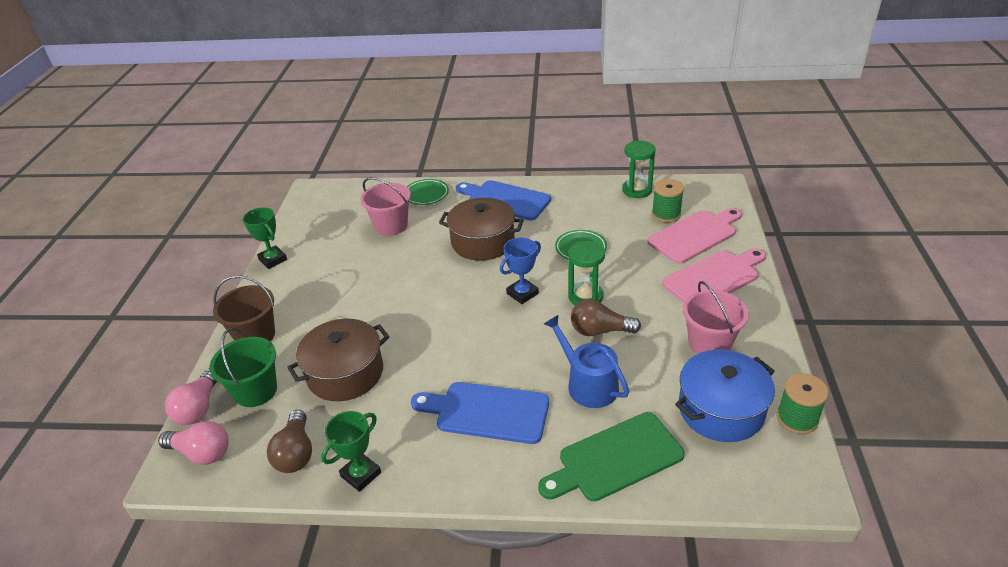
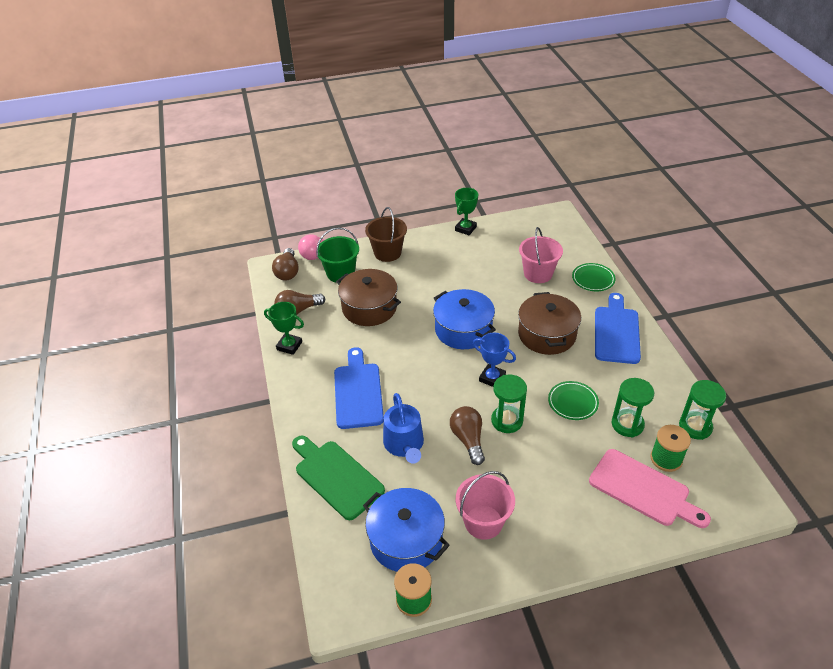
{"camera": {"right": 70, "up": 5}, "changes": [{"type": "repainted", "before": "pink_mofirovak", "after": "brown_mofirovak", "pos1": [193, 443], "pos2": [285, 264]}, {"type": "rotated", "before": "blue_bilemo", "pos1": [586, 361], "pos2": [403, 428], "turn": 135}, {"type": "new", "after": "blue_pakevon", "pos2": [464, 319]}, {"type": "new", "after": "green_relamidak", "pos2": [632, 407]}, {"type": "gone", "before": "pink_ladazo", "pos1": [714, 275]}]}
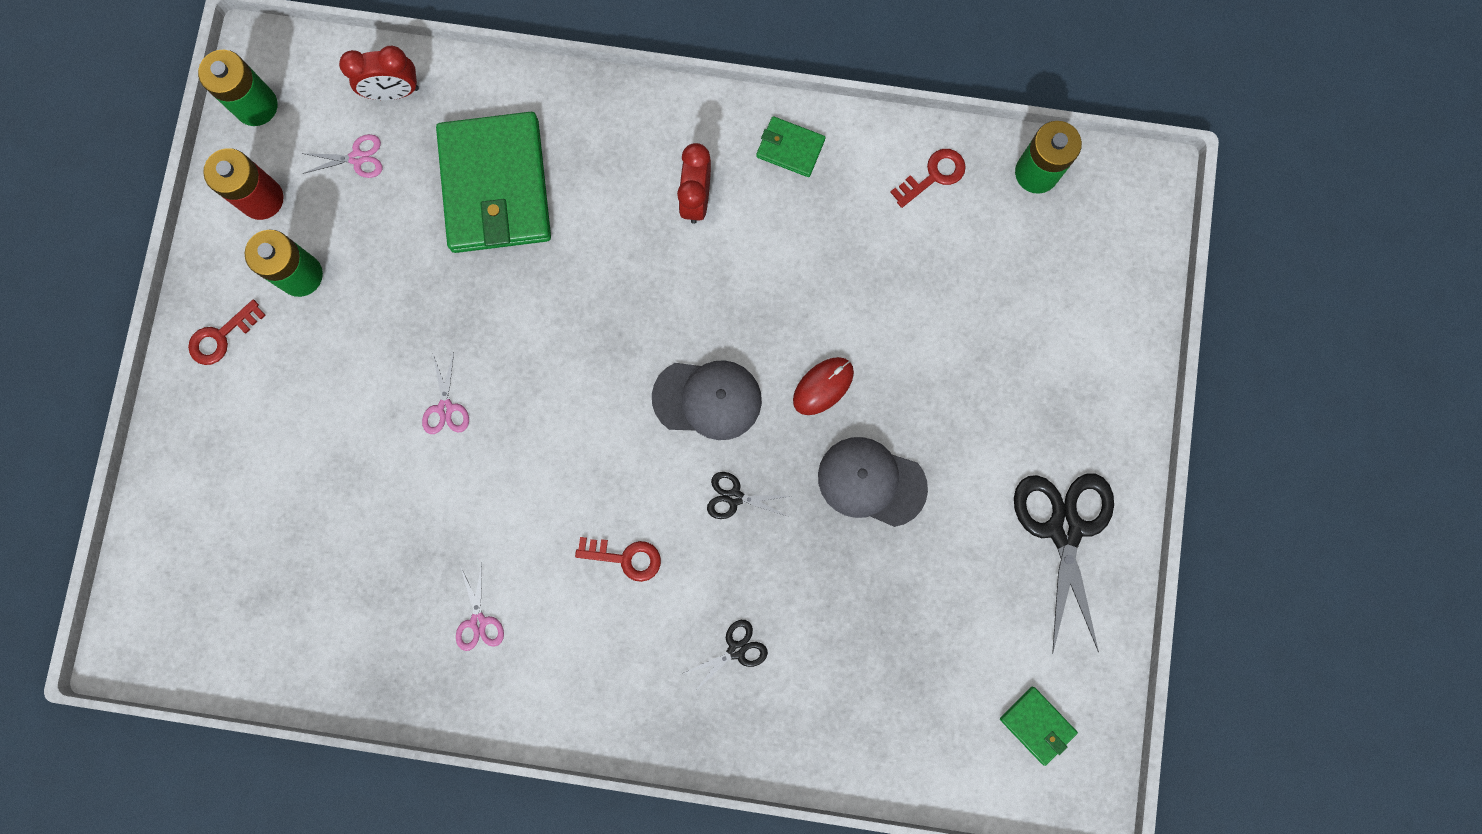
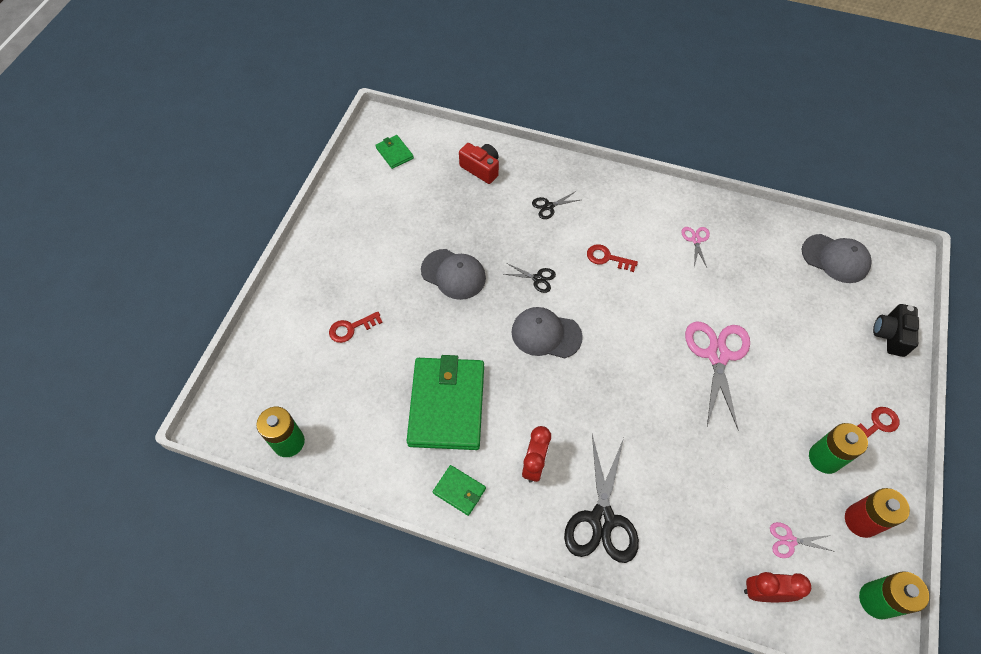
{"camera": {"right": -170, "up": -20}, "changes": [{"type": "shifted", "before": "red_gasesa", "pos1": [928, 178], "pos2": [356, 327]}, {"type": "shifted", "before": "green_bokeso", "pos1": [493, 182], "pos2": [445, 402]}, {"type": "new", "after": "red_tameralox", "pos2": [479, 163]}, {"type": "shifted", "before": "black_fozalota", "pos1": [1064, 564], "pos2": [601, 499]}, {"type": "scaled", "before": "pink_fozalota", "pos1": [445, 393], "pos2": [717, 375], "scale": 2.1}, {"type": "new", "after": "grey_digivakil", "pos2": [836, 258]}, {"type": "new", "after": "black_tameralox", "pos2": [896, 330]}, {"type": "gone", "before": "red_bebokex", "pos1": [823, 386]}]}
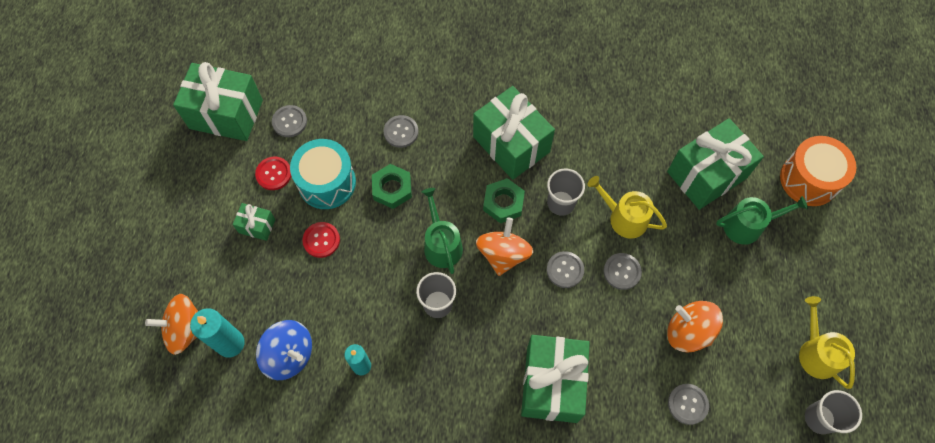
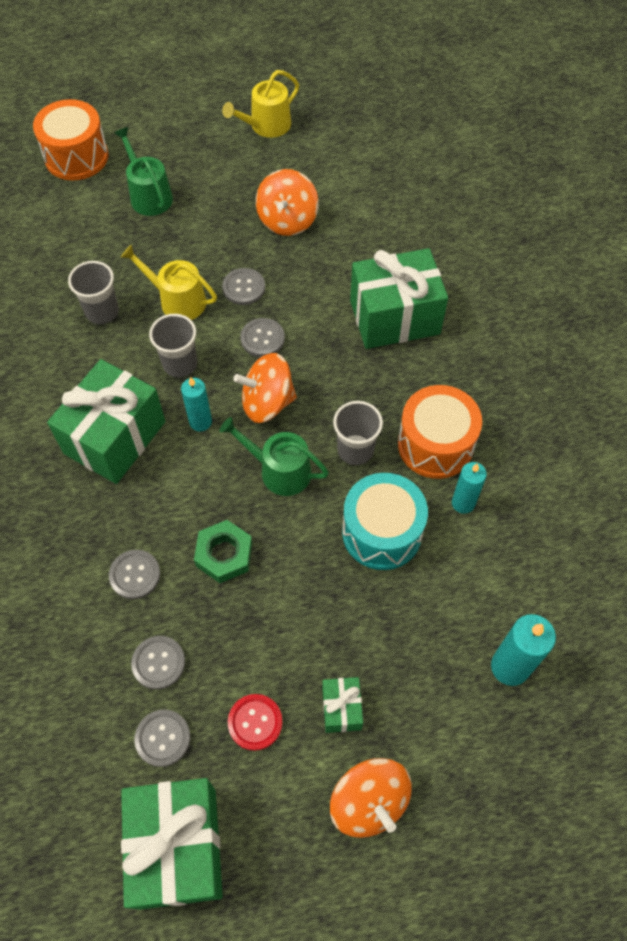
{"camera": {"right": -110, "up": -5}, "changes": [{"type": "shifted", "before": "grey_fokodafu", "pos1": [833, 412], "pos2": [93, 292]}, {"type": "rotated", "before": "yellow_bilemo", "pos1": [627, 207], "pos2": [169, 282], "turn": 105}, {"type": "shifted", "before": "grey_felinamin", "pos1": [688, 404], "pos2": [158, 663]}, {"type": "swapped", "before": "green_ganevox", "after": "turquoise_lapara", "pos1": [504, 200], "pos2": [196, 404]}, {"type": "rotated", "before": "green_bilemo", "pos1": [442, 231], "pos2": [274, 456], "turn": 60}, {"type": "shifted", "before": "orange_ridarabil", "pos1": [171, 324], "pos2": [371, 798]}, {"type": "shifted", "before": "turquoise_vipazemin", "pos1": [323, 174], "pos2": [385, 521]}, {"type": "new", "after": "orange_vipazemin", "pos2": [440, 432]}, {"type": "gone", "before": "blue_ridarabil", "pos1": [284, 350]}, {"type": "gone", "before": "red_felinamin", "pos1": [321, 240]}, {"type": "gone", "before": "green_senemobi", "pos1": [715, 164]}]}
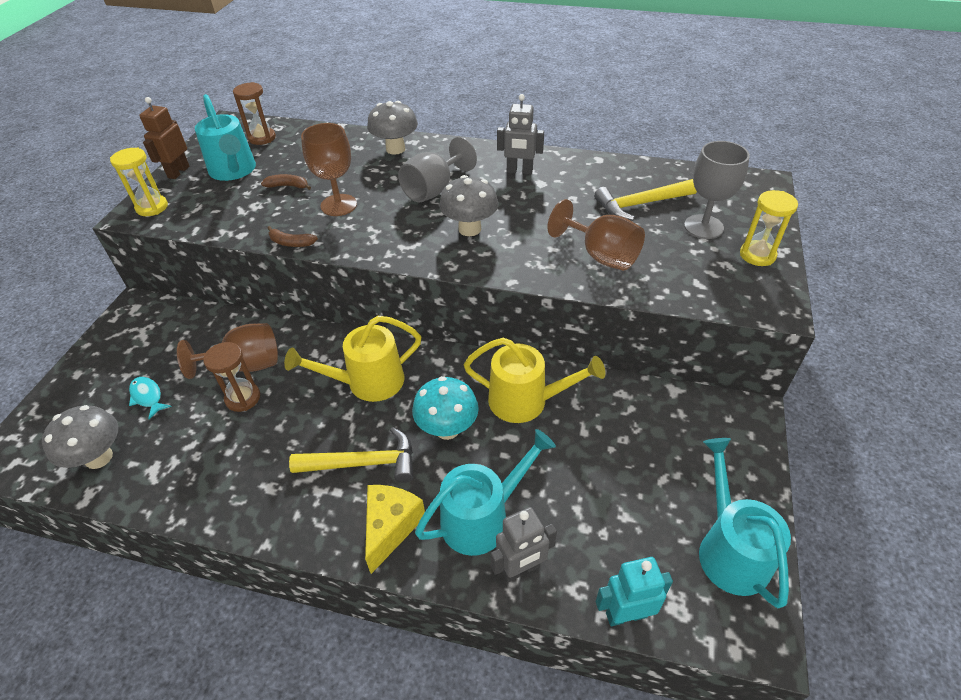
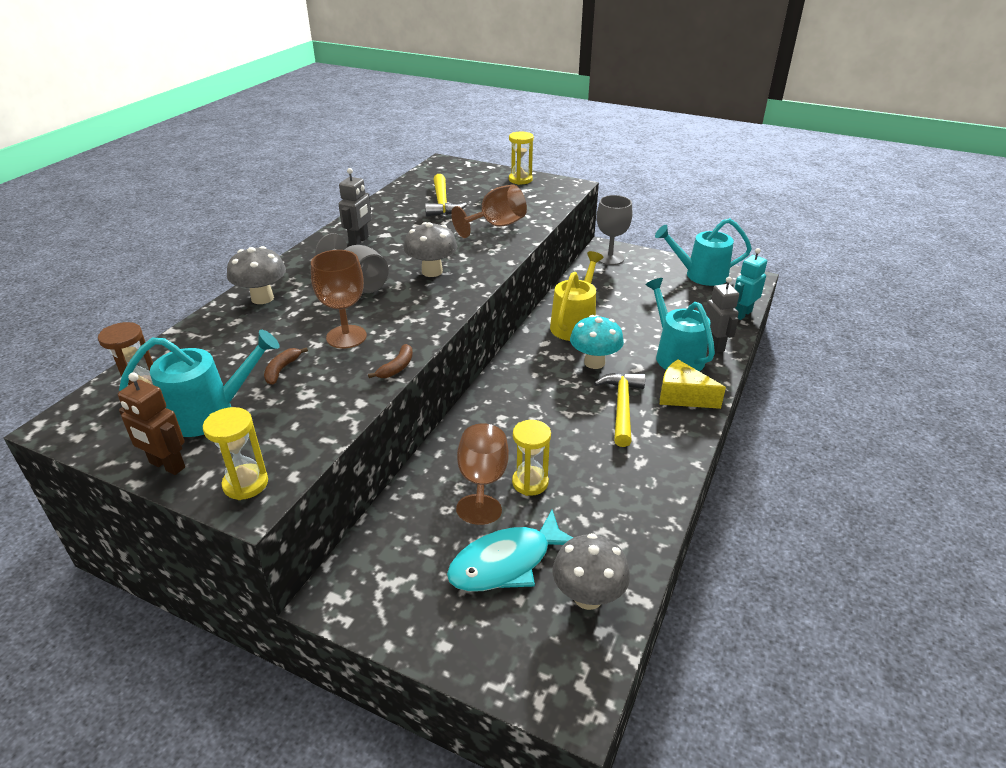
{"camera": {"right": -80, "up": -10}, "changes": [{"type": "scaled", "before": "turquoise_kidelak", "pos1": [150, 398], "pos2": [510, 551], "scale": 2.0}, {"type": "repainted", "before": "brown_relamidak", "after": "yellow_relamidak", "pos1": [231, 377], "pos2": [531, 458]}, {"type": "shifted", "before": "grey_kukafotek", "pos1": [717, 190], "pos2": [614, 230]}, {"type": "rotated", "before": "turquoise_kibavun", "pos1": [634, 591], "pos2": [751, 284], "turn": 45}, {"type": "gone", "before": "yellow_bilemo", "pos1": [352, 359]}]}
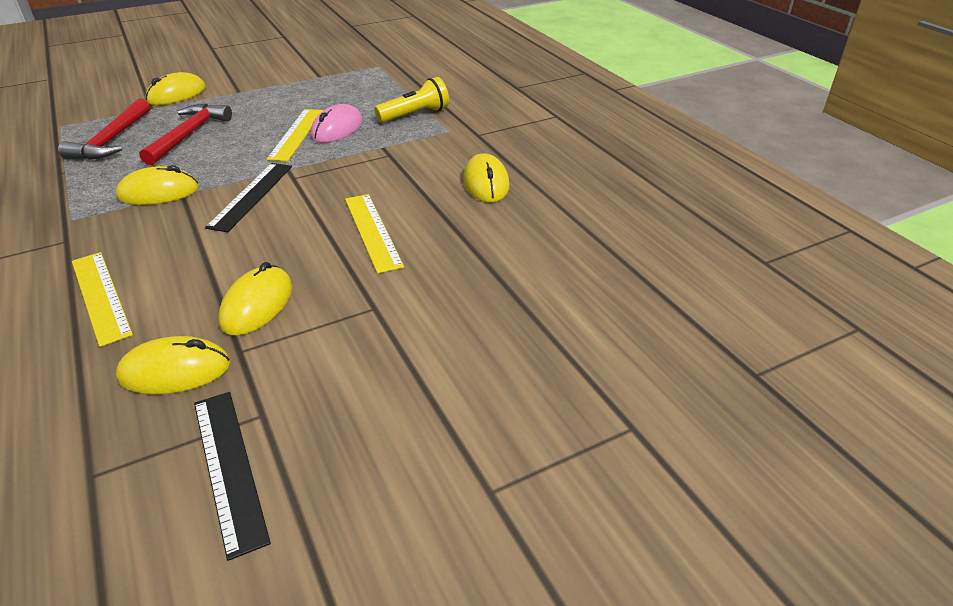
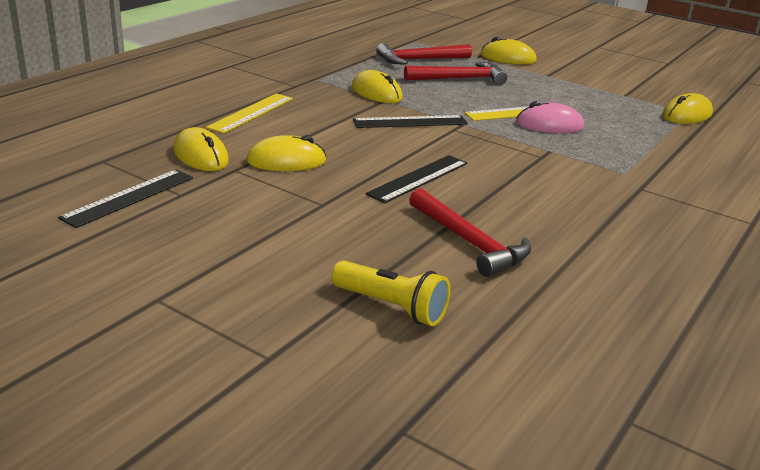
{"camera": {"right": 60, "up": -10}, "changes": [{"type": "shifted", "before": "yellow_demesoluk", "pos1": [411, 100], "pos2": [390, 293]}, {"type": "repainted", "before": "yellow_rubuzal", "after": "black_rubuzal", "pos1": [374, 234], "pos2": [416, 179]}, {"type": "new", "after": "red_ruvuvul", "pos2": [470, 232]}, {"type": "shifted", "before": "yellow_bebokex", "pos1": [486, 177], "pos2": [687, 108]}]}
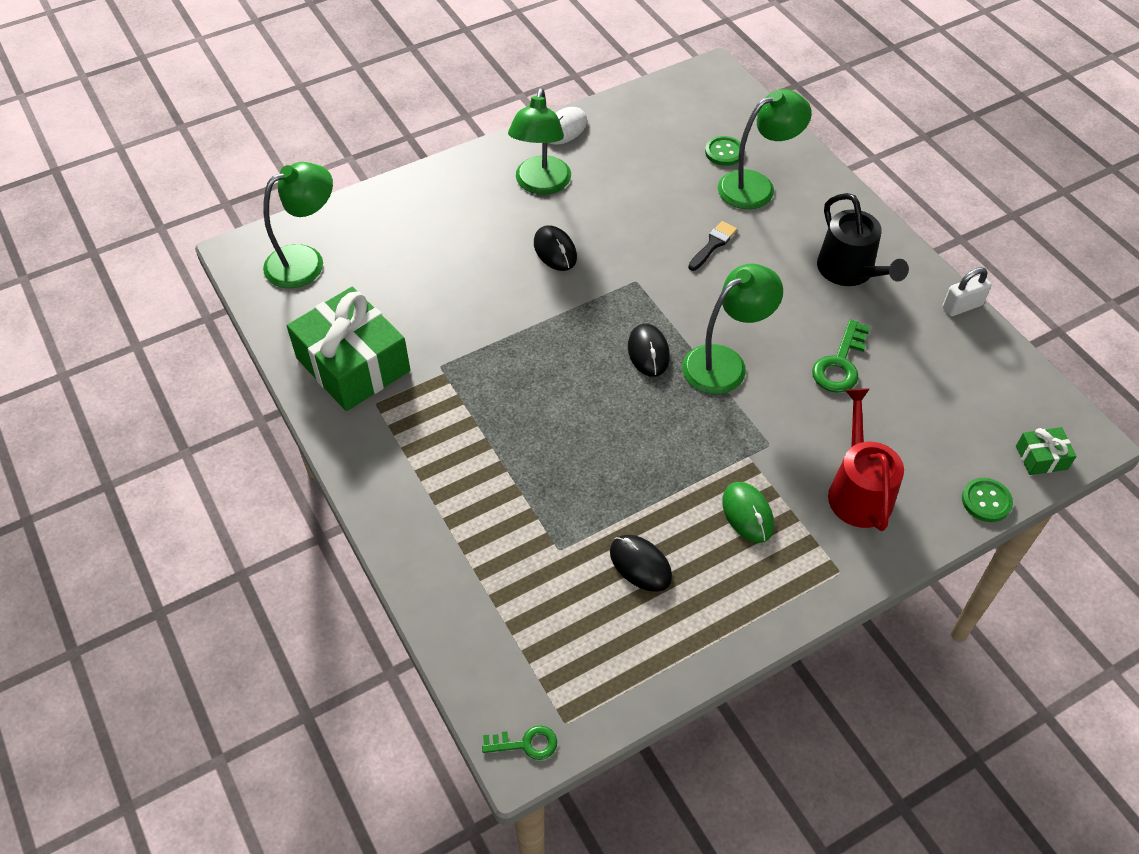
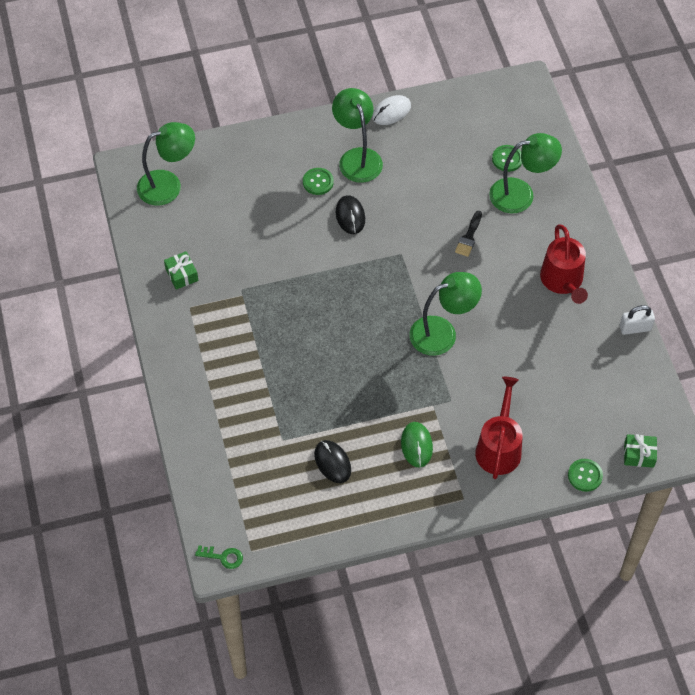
{"camera": {"right": 15, "up": 5}, "changes": [{"type": "scaled", "before": "green_senemobi", "pos1": [348, 349], "pos2": [181, 270], "scale": 0.44}, {"type": "new", "after": "green_felinamin", "pos2": [318, 181]}, {"type": "rotated", "before": "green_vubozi", "pos1": [539, 141], "pos2": [357, 135], "turn": 135}, {"type": "rotated", "before": "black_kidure", "pos1": [712, 246], "pos2": [468, 234], "turn": 150}, {"type": "repainted", "before": "black_bilemo", "after": "red_bilemo", "pos1": [863, 239], "pos2": [564, 264]}, {"type": "gone", "before": "black_bebokex", "pos1": [649, 350]}, {"type": "gone", "before": "green_gasesa", "pos1": [841, 356]}]}
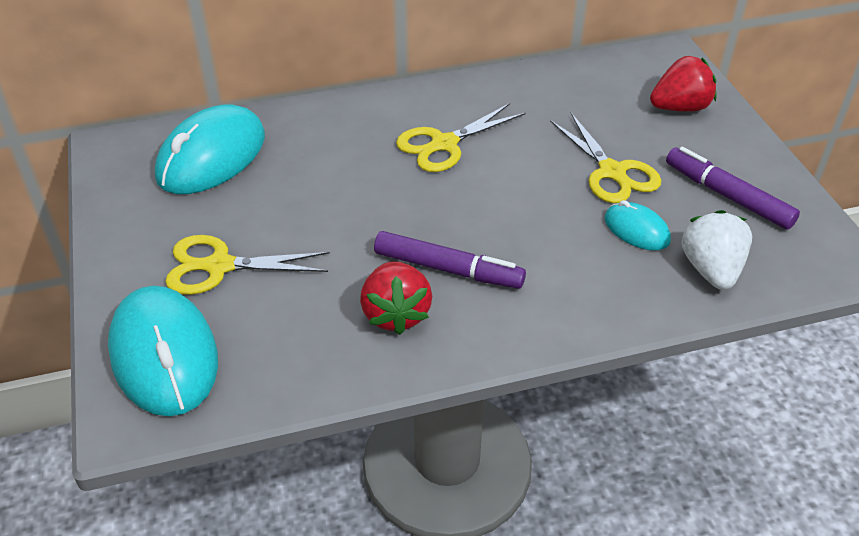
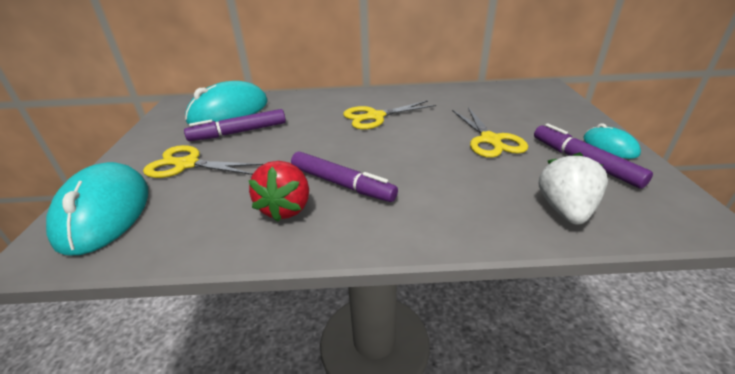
{"camera": {"right": 15, "up": -10}, "changes": [{"type": "new", "after": "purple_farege", "pos2": [235, 125]}, {"type": "shifted", "before": "turquoise_bebokex", "pos1": [638, 225], "pos2": [612, 141]}, {"type": "gone", "before": "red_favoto", "pos1": [683, 84]}]}
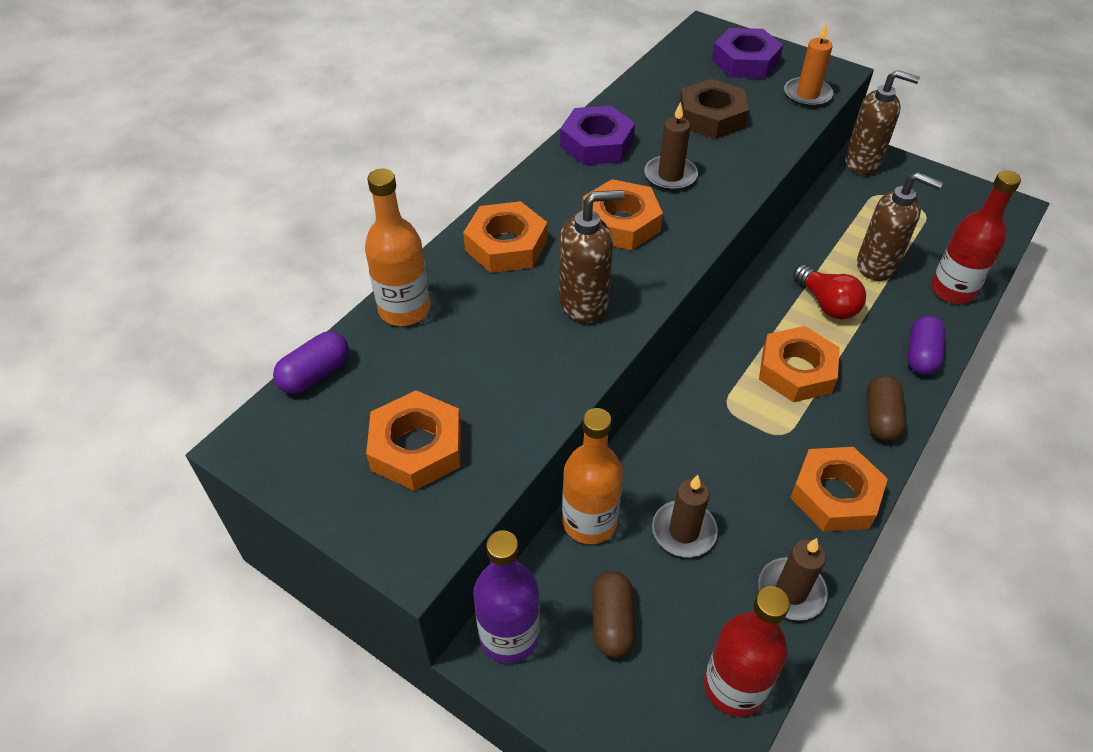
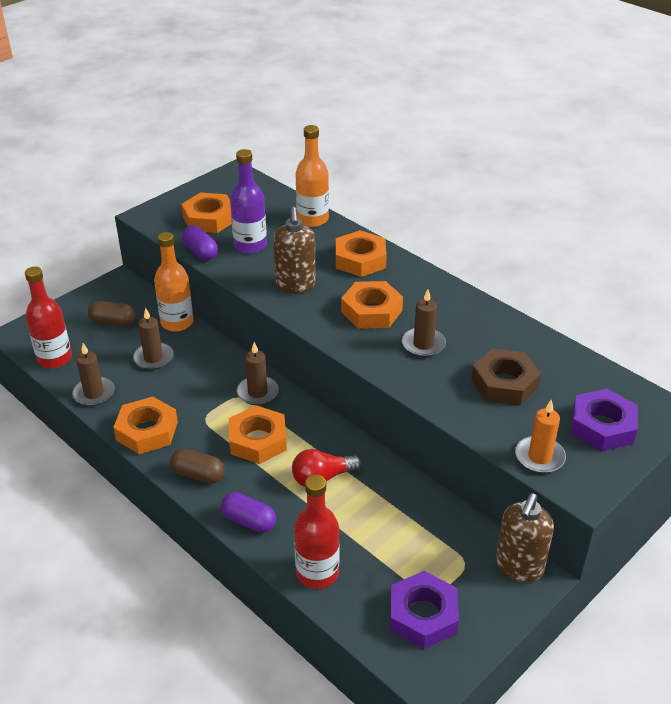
{"camera": {"right": 100, "up": -10}, "changes": [{"type": "shifted", "before": "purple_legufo", "pos1": [311, 362], "pos2": [200, 242]}, {"type": "shifted", "before": "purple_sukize", "pos1": [506, 596], "pos2": [248, 201]}, {"type": "new", "after": "brown_lapara", "pos2": [258, 373]}, {"type": "shifted", "before": "purple_ganevox", "pos1": [597, 135], "pos2": [424, 610]}, {"type": "gone", "before": "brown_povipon", "pos1": [900, 226]}]}
